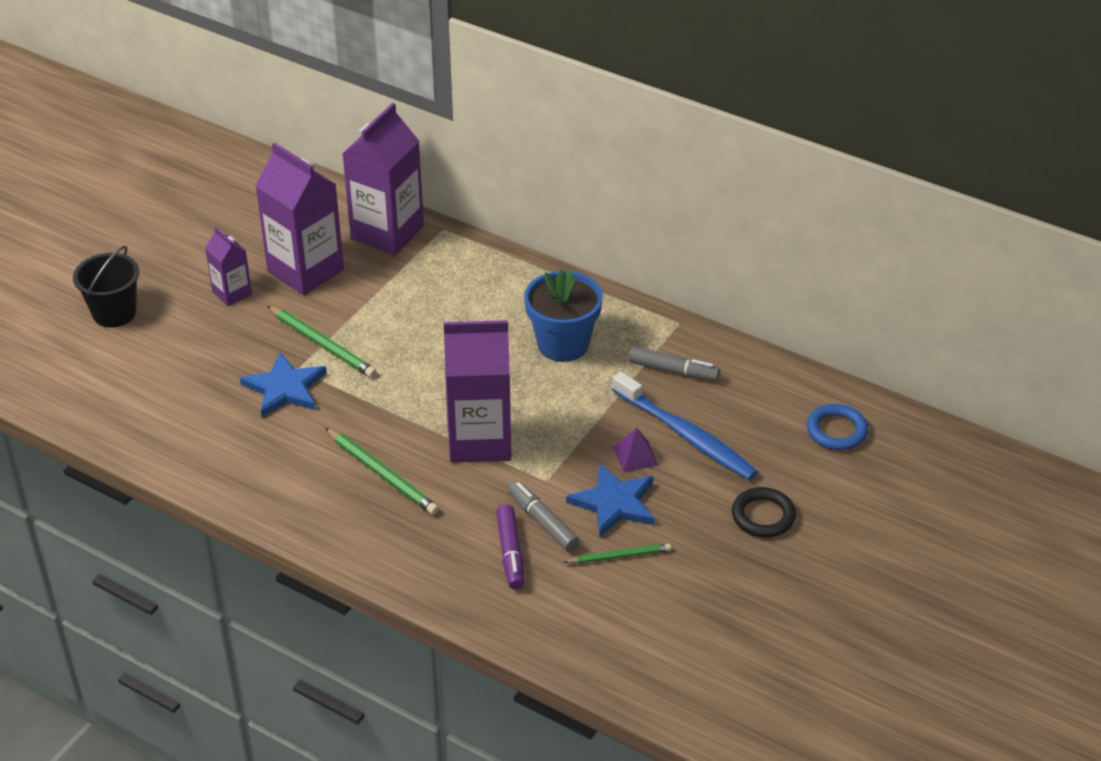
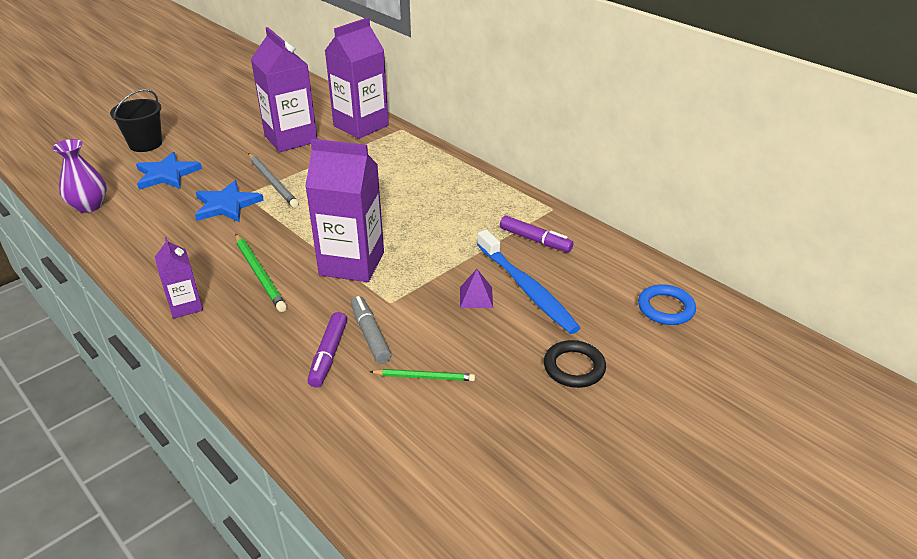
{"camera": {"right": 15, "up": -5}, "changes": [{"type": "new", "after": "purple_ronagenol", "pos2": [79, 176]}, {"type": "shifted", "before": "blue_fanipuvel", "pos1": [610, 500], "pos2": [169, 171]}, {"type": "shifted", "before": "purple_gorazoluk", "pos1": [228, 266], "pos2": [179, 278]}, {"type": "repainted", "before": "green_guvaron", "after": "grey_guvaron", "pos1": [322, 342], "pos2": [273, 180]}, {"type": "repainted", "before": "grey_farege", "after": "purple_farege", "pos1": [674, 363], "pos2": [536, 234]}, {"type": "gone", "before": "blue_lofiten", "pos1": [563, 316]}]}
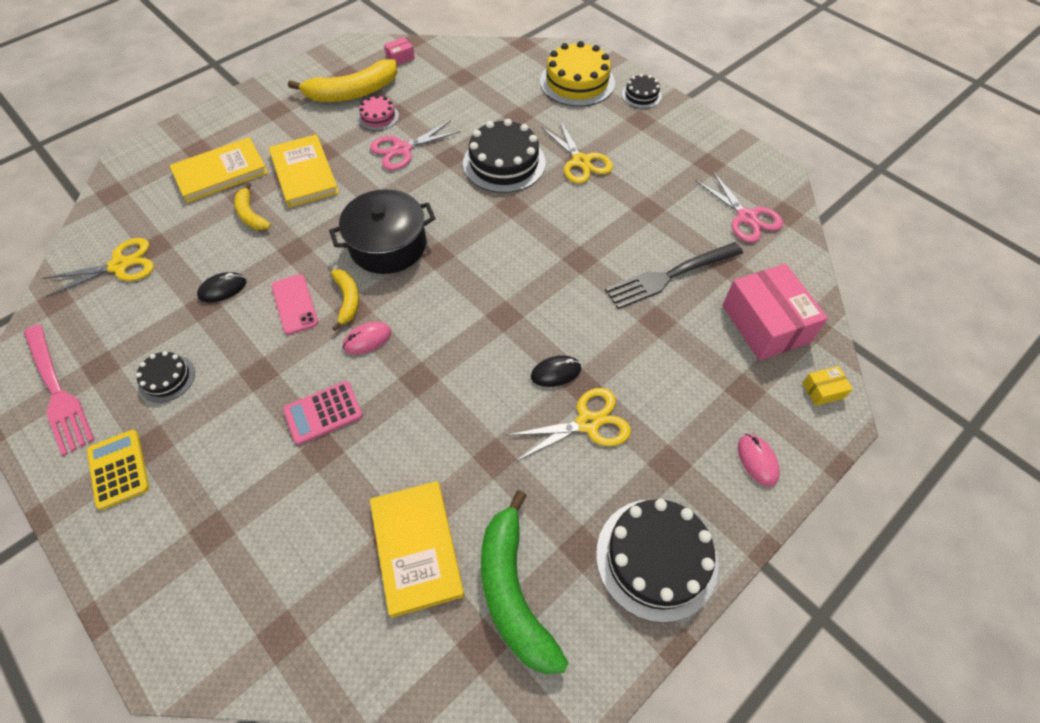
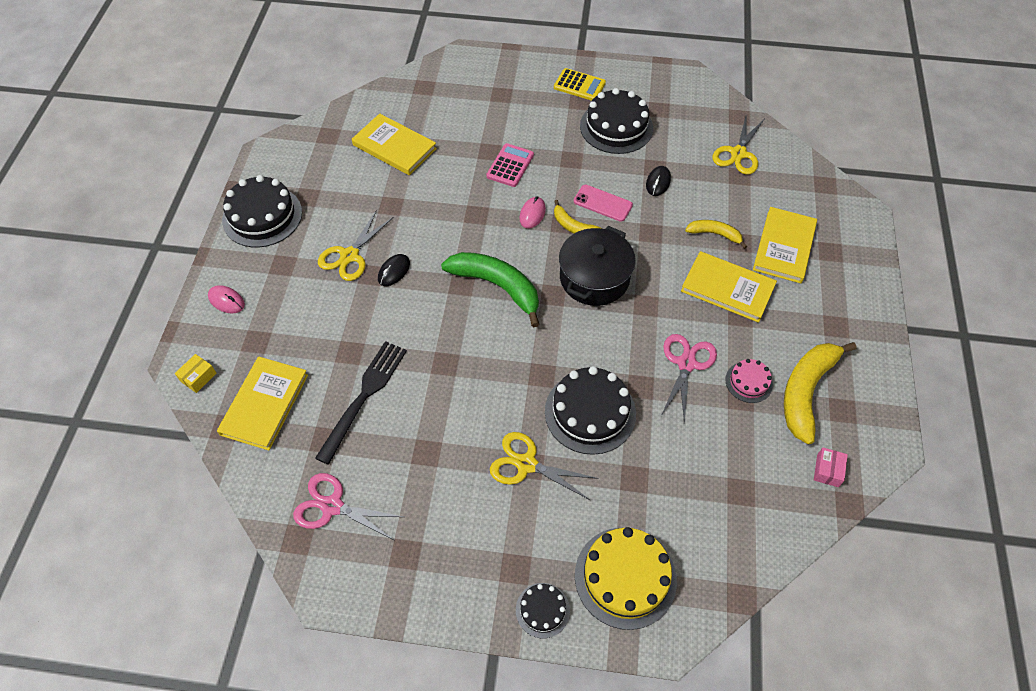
{"camera": {"right": 140, "up": 0}, "changes": [{"type": "swapped", "before": "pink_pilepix", "after": "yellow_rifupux", "pos1": [775, 312], "pos2": [262, 403]}, {"type": "shifted", "before": "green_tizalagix", "pos1": [524, 582], "pos2": [490, 289]}, {"type": "scaled", "before": "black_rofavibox", "pos1": [165, 377], "pos2": [616, 121], "scale": 1.91}, {"type": "gone", "before": "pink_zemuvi", "pos1": [59, 390]}]}
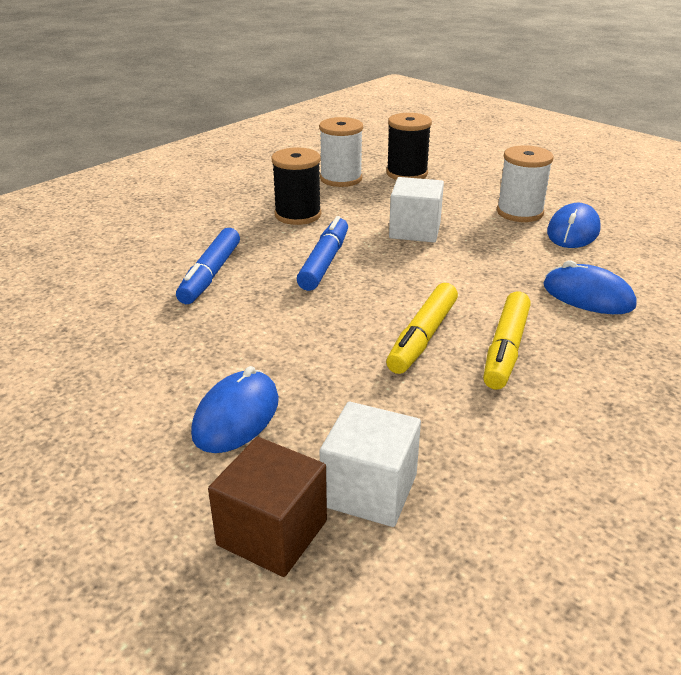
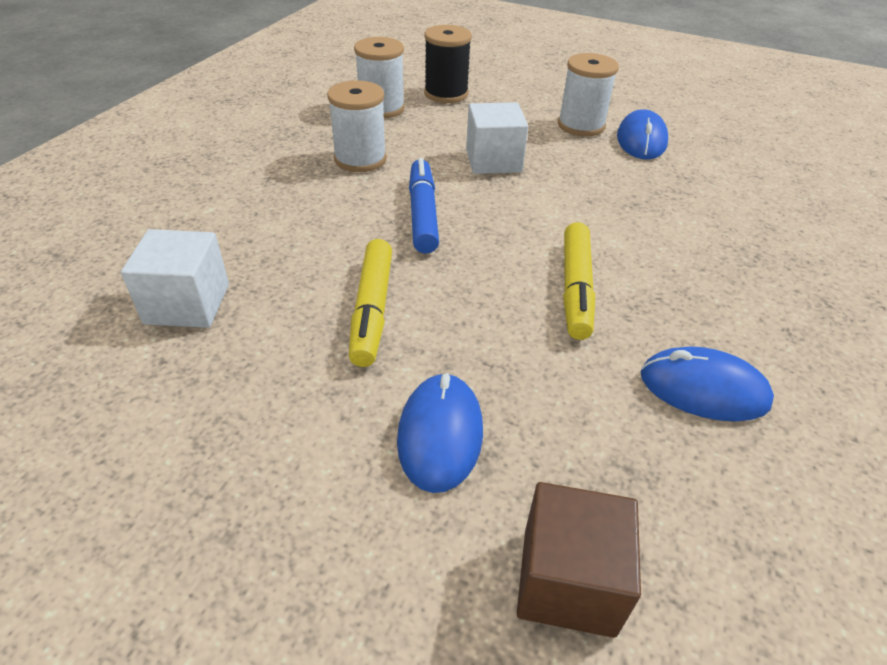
{"camera": {"right": -20, "up": 10}, "changes": [{"type": "shifted", "before": "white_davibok", "pos1": [370, 464], "pos2": [175, 278]}, {"type": "repainted", "before": "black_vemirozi", "after": "white_vemirozi", "pos1": [296, 186], "pos2": [357, 126]}, {"type": "shifted", "before": "yellow_farege", "pos1": [507, 341], "pos2": [370, 303]}, {"type": "shifted", "before": "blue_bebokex", "pos1": [589, 287], "pos2": [707, 384]}, {"type": "gone", "before": "blue_farege", "pos1": [208, 266]}]}
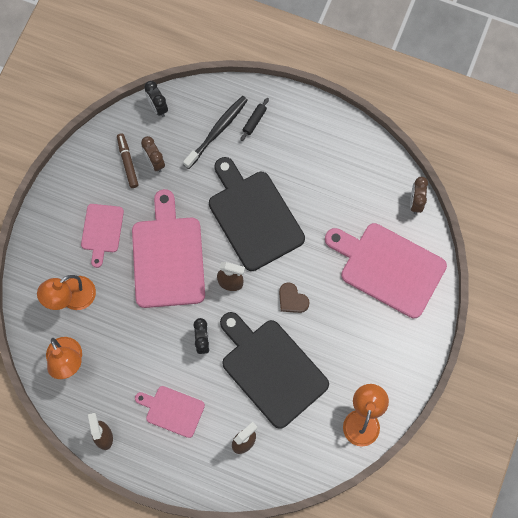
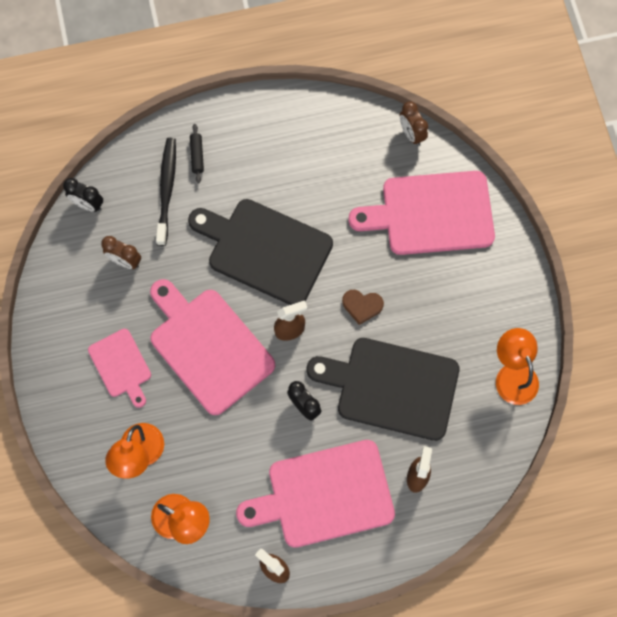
{"camera": {"right": -35, "up": 0}, "changes": [{"type": "scaled", "before": "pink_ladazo", "pos1": [170, 412], "pos2": [315, 494], "scale": 1.84}, {"type": "gone", "before": "brown_farege", "pos1": [128, 160]}]}
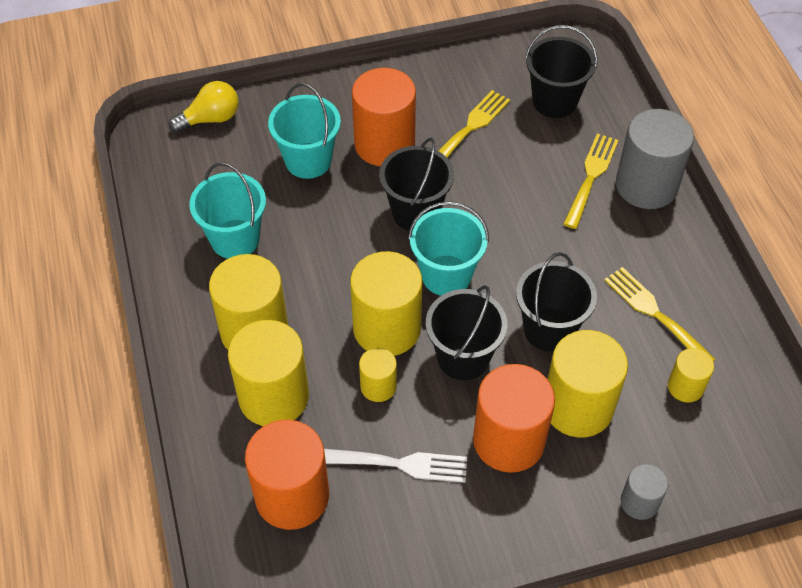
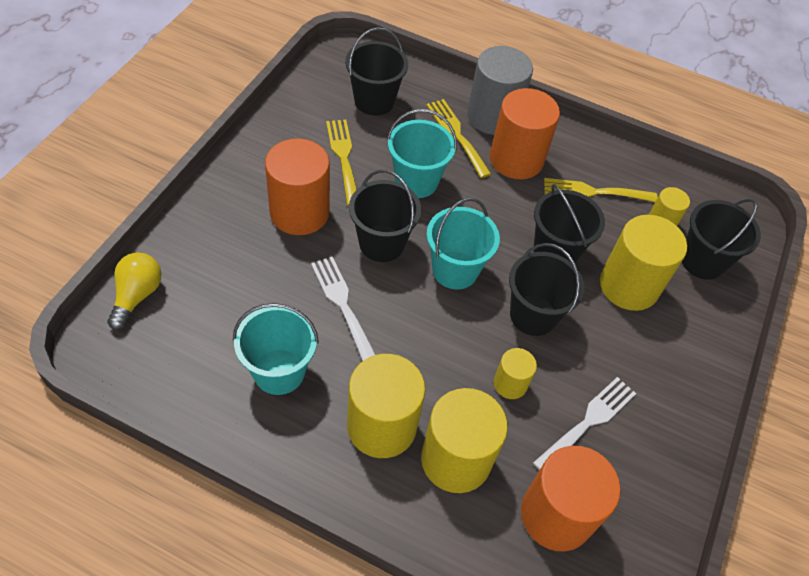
{"camera": {"right": -55, "up": 0}, "changes": [{"type": "new", "after": "white_zemuvi", "pos2": [343, 309]}, {"type": "shifted", "before": "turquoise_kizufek", "pos1": [304, 131], "pos2": [422, 153]}, {"type": "shifted", "before": "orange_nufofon", "pos1": [514, 418], "pos2": [525, 133]}, {"type": "new", "after": "black_kizufek", "pos2": [721, 239]}, {"type": "gone", "before": "yellow_nufofon", "pos1": [386, 303]}, {"type": "gone", "before": "grey_nufofon", "pos1": [644, 492]}]}
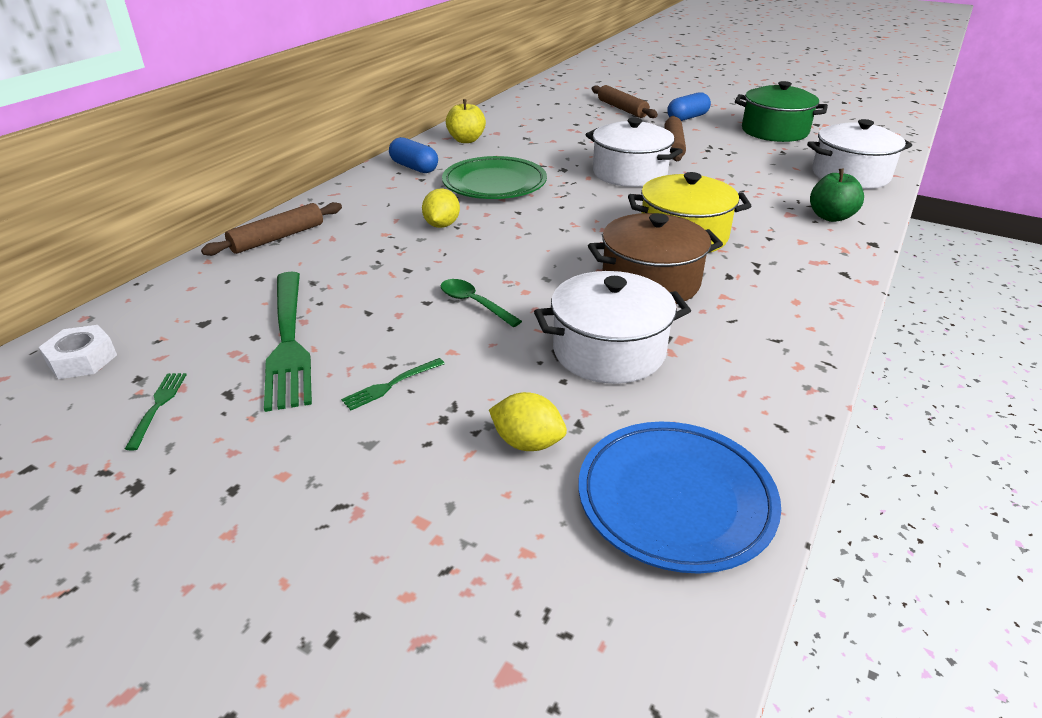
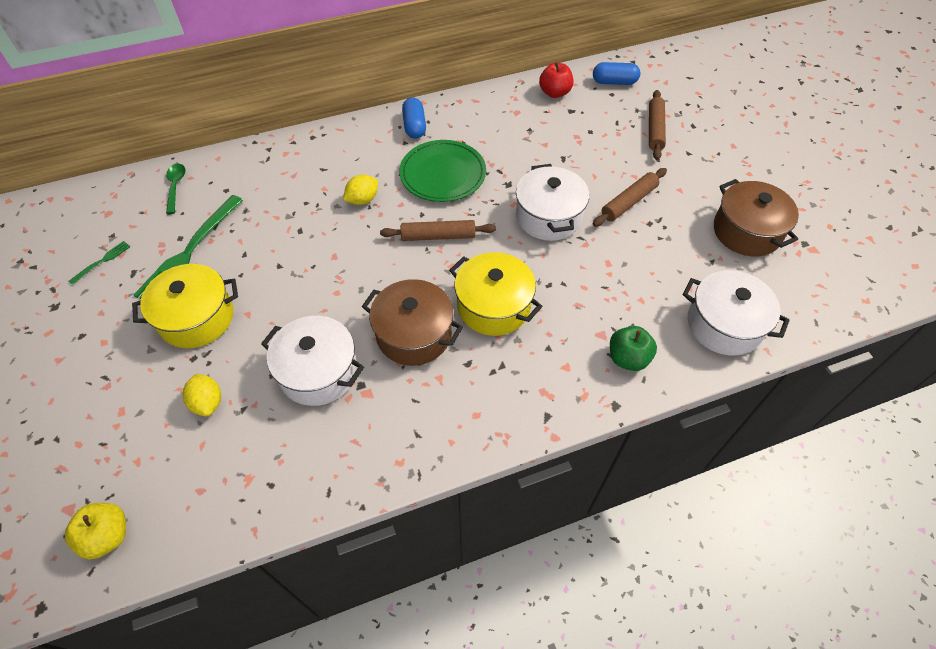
{"camera": {"right": 40, "up": 20}, "changes": [{"type": "shifted", "before": "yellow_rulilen", "pos1": [466, 121], "pos2": [95, 531]}, {"type": "swapped", "before": "green_zemuvi", "after": "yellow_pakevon", "pos1": [393, 384], "pos2": [185, 306]}, {"type": "shifted", "before": "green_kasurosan", "pos1": [481, 303], "pos2": [175, 189]}, {"type": "shifted", "before": "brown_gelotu", "pos1": [271, 229], "pos2": [438, 230]}, {"type": "new", "after": "red_rulilen", "pos2": [556, 80]}, {"type": "shifted", "before": "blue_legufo", "pos1": [689, 106], "pos2": [616, 73]}, {"type": "repainted", "before": "green_pakevon", "after": "brown_pakevon", "pos1": [781, 111], "pos2": [756, 218]}, {"type": "gone", "before": "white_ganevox", "pos1": [78, 352]}, {"type": "gone", "before": "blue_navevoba", "pos1": [679, 498]}]}
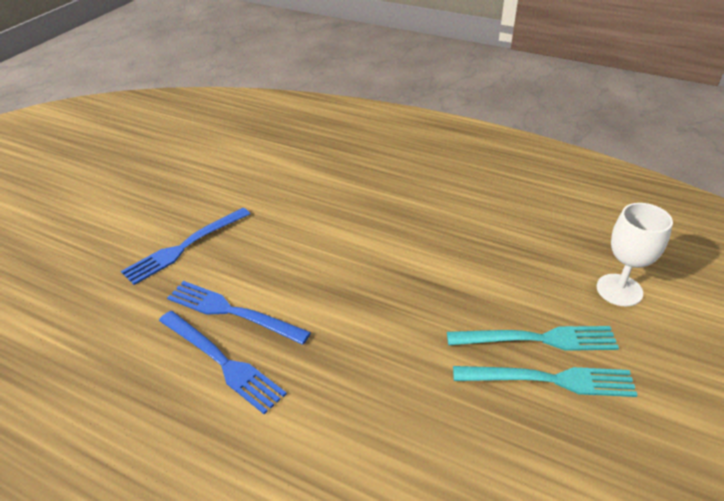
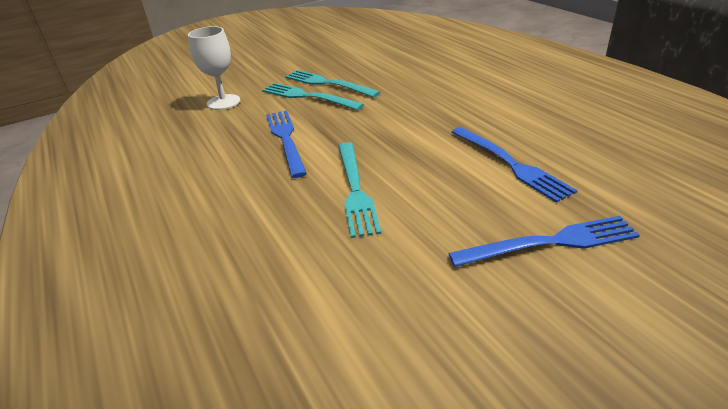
{"camera": {"right": -145, "up": -5}, "changes": [{"type": "shifted", "before": "blue_zemuvi", "pos1": [223, 362], "pos2": [286, 144]}, {"type": "new", "after": "turquoise_zemuvi", "pos2": [359, 190]}]}
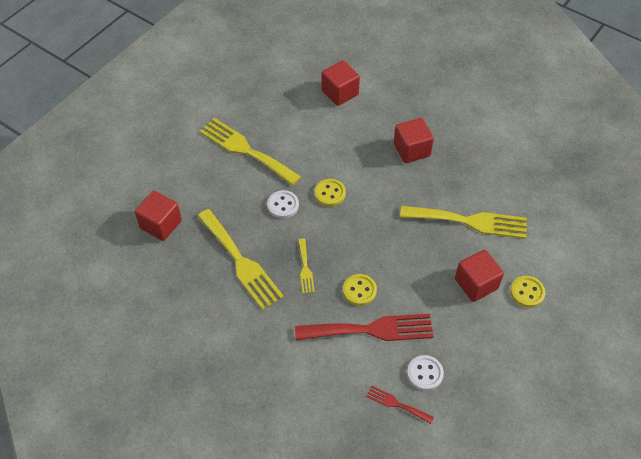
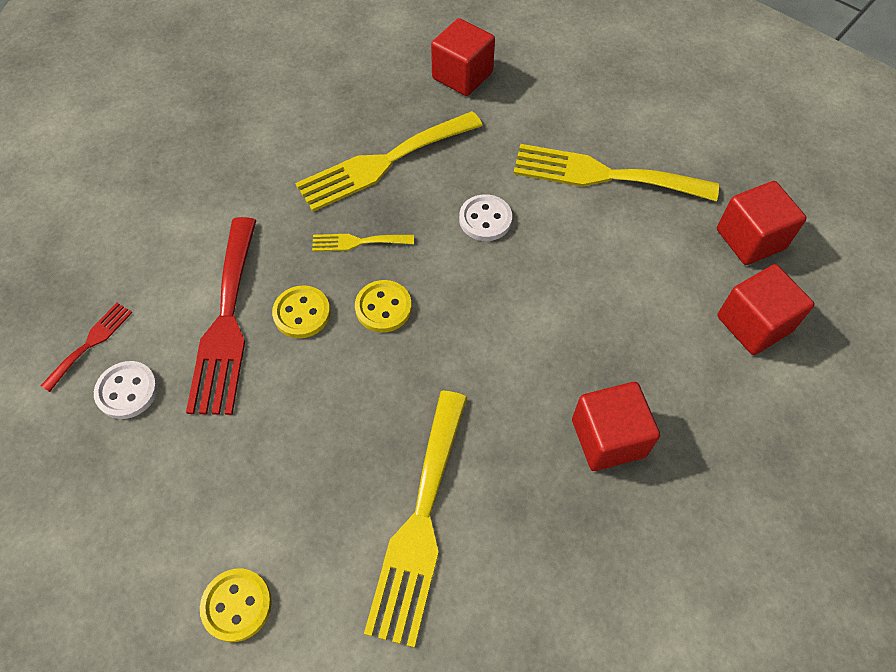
{"camera": {"right": 95, "up": 5}, "changes": [{"type": "shifted", "before": "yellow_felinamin", "pos1": [330, 192], "pos2": [383, 306]}, {"type": "rotated", "before": "yellow_zemuvi", "pos1": [250, 152], "pos2": [616, 172], "turn": -120}, {"type": "shifted", "before": "red_davibok", "pos1": [479, 276], "pos2": [762, 223]}]}
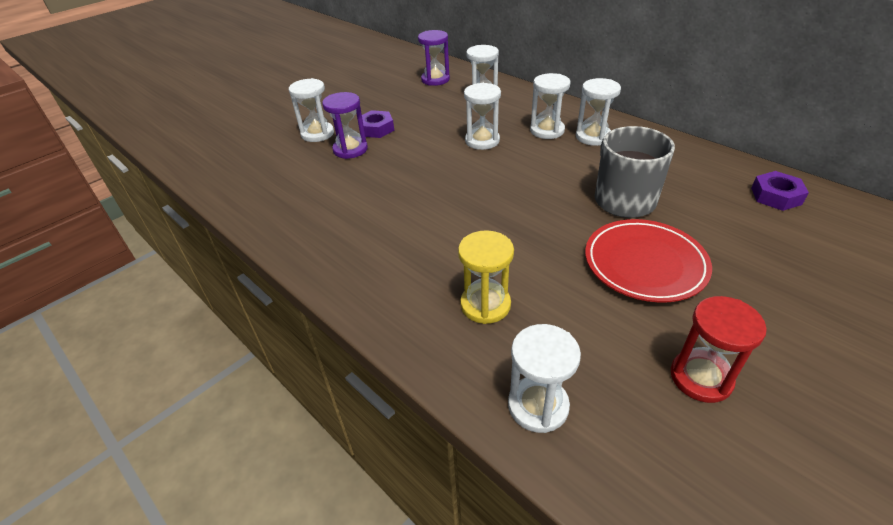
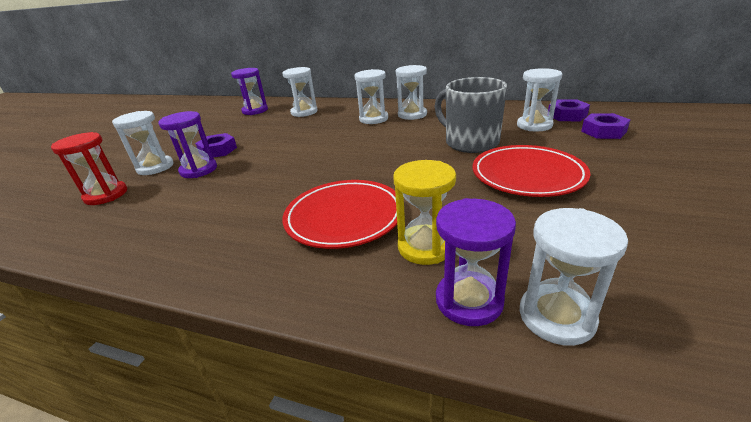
{"camera": {"right": -25, "up": -10}, "changes": [{"type": "shifted", "before": "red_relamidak", "pos1": [719, 349], "pos2": [89, 168]}, {"type": "new", "after": "red_navevoba", "pos2": [339, 214]}, {"type": "new", "after": "purple_relamidak", "pos2": [476, 262]}, {"type": "shifted", "before": "white_relamidak", "pos1": [482, 116], "pos2": [539, 99]}, {"type": "new", "after": "purple_ganevox", "pos2": [605, 126]}]}
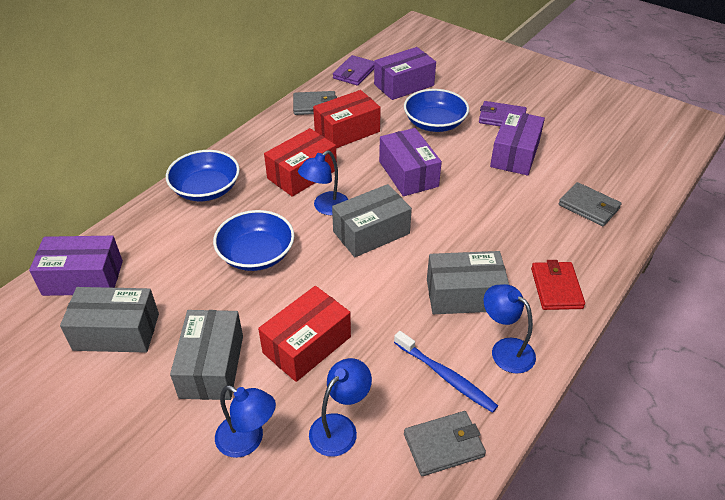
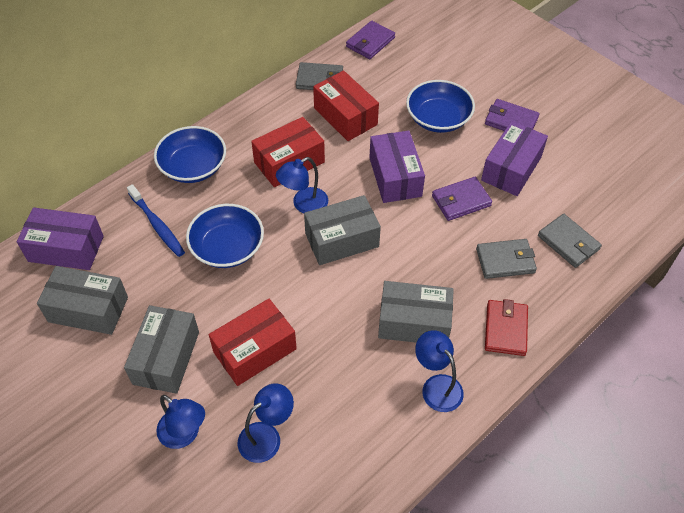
{"camera": {"right": 10, "up": 10}, "changes": [{"type": "shifted", "before": "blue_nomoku", "pos1": [446, 372], "pos2": [156, 220]}, {"type": "rotated", "before": "red_pilepix", "pos1": [347, 119], "pos2": [346, 105], "turn": 75}, {"type": "new", "after": "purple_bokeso", "pos2": [462, 199]}, {"type": "shifted", "before": "grey_bokeso", "pos1": [445, 443], "pos2": [506, 259]}, {"type": "gone", "before": "purple_pilepix", "pos1": [405, 73]}]}
